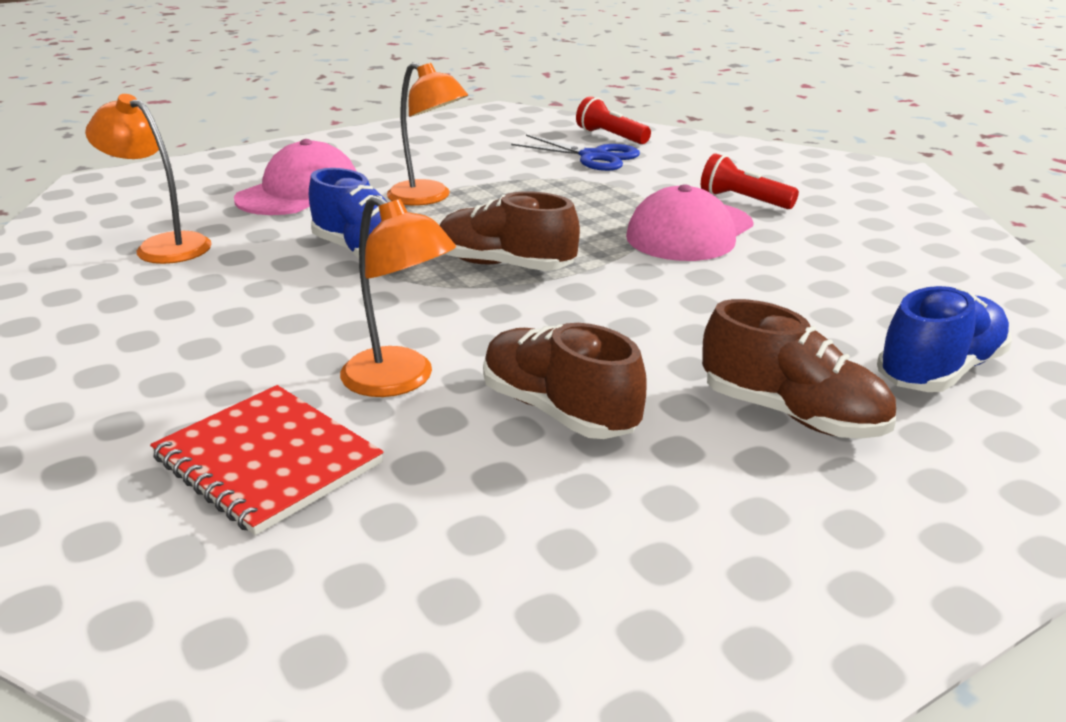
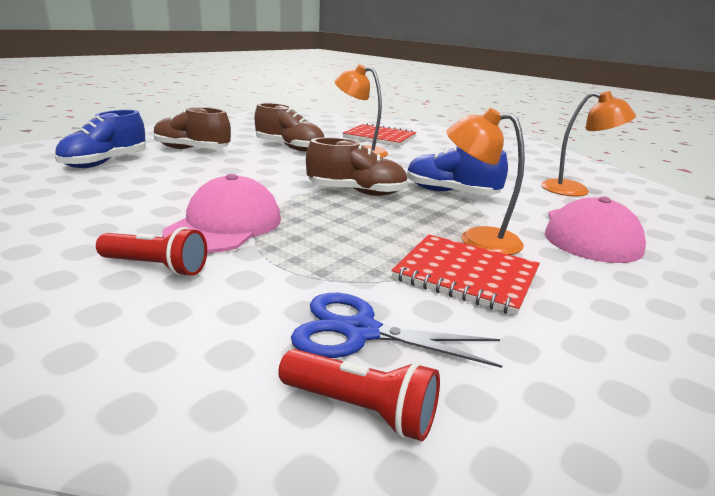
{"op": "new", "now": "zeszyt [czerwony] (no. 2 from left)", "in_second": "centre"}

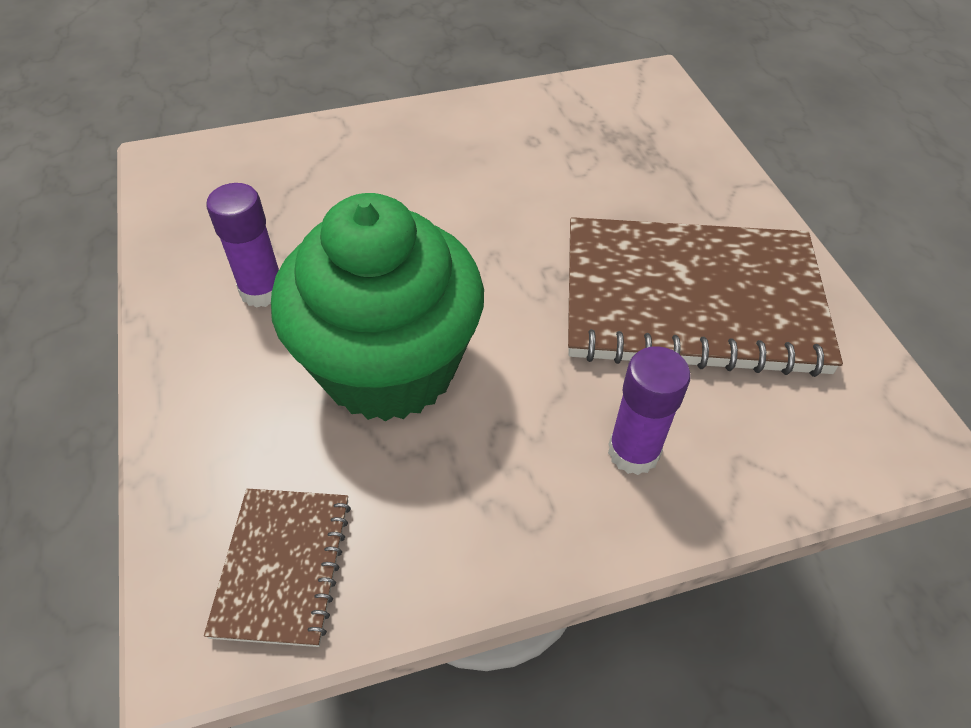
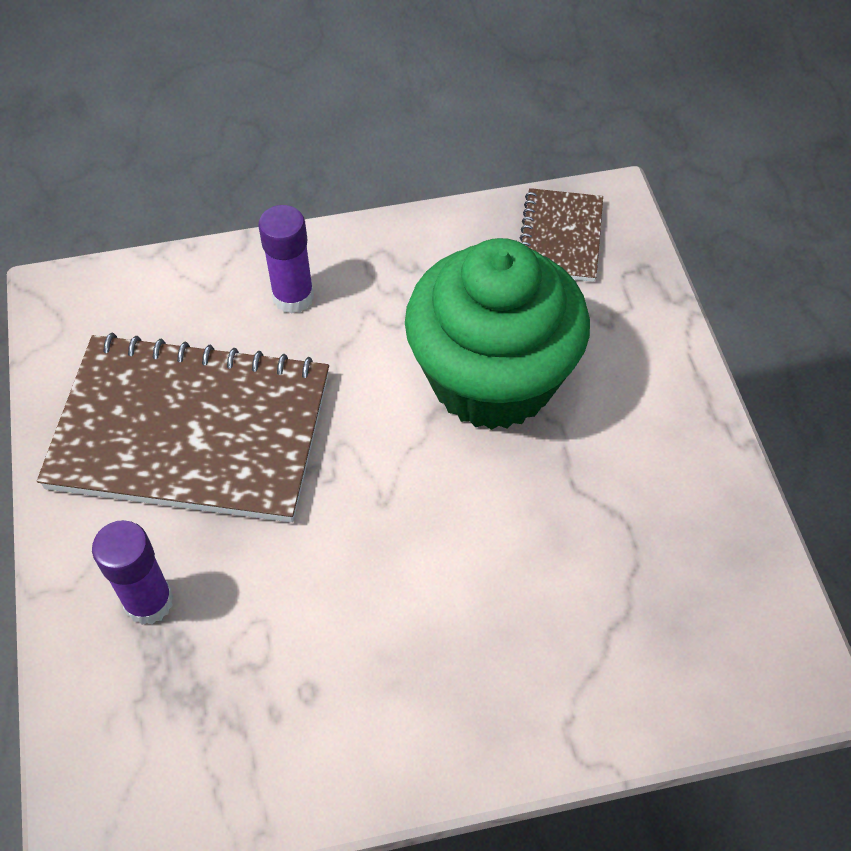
{"op": "shifted", "was": "klej w sztyfcie [fioletowy] (no. 1 from left)", "in_first": "middle left", "in_second": "bottom left"}

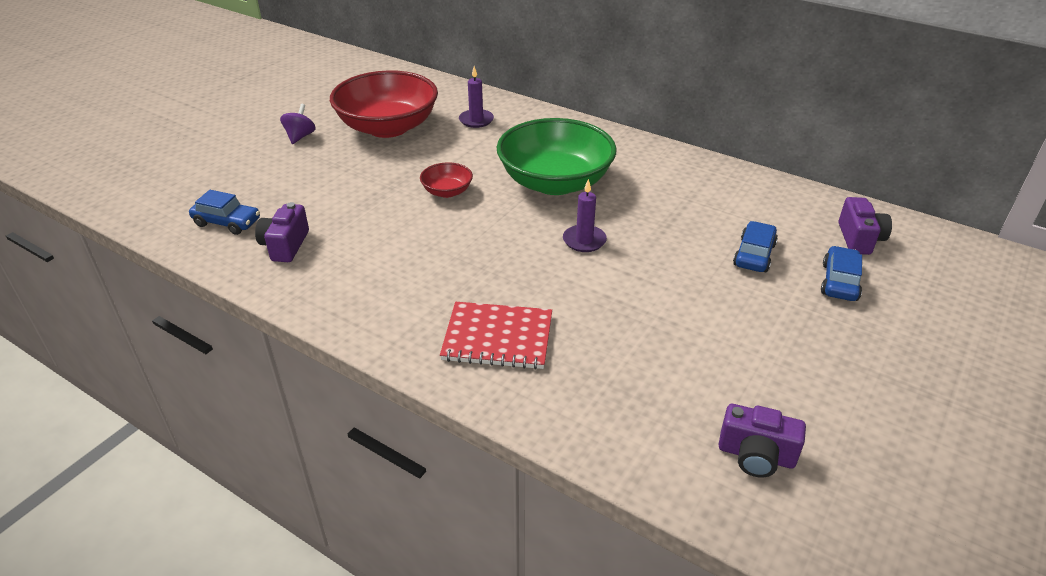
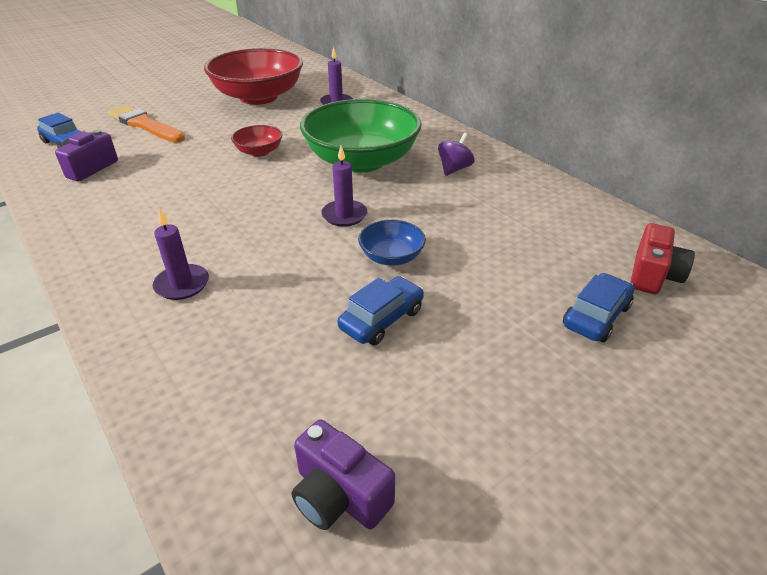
{"op": "shifted", "was": "bączek [fioletowy]", "in_first": "top left", "in_second": "top centre"}
{"op": "repainted", "was": "aparat fotograficzny [fioletowy] (no. 3 from left)", "now": "aparat fotograficzny [czerwony]", "in_first": "middle right", "in_second": "middle right"}
{"op": "shifted", "was": "samochód [niebieski] (no. 2 from left)", "in_first": "middle right", "in_second": "centre"}
{"op": "swapped", "was": "zeszyt [czerwony]", "now": "świeca [fioletowy] (no. 1 from left)", "in_first": "centre", "in_second": "middle left"}
{"op": "new", "now": "pędzel [pomarańczowy]", "in_second": "top left"}
{"op": "new", "now": "miska [niebieski]", "in_second": "centre"}

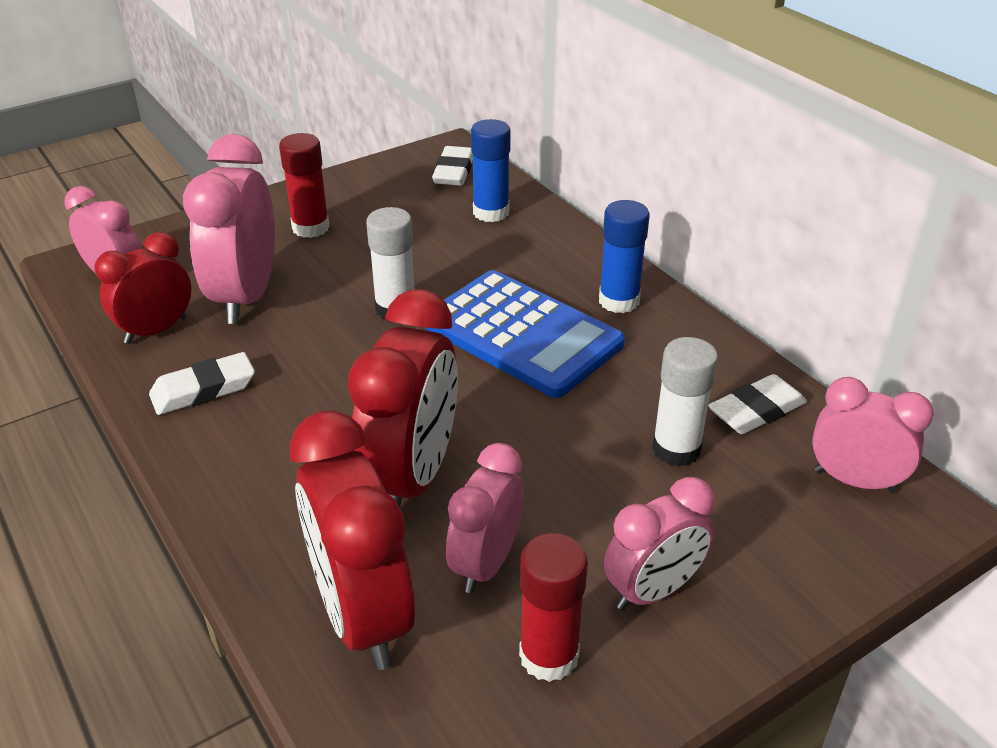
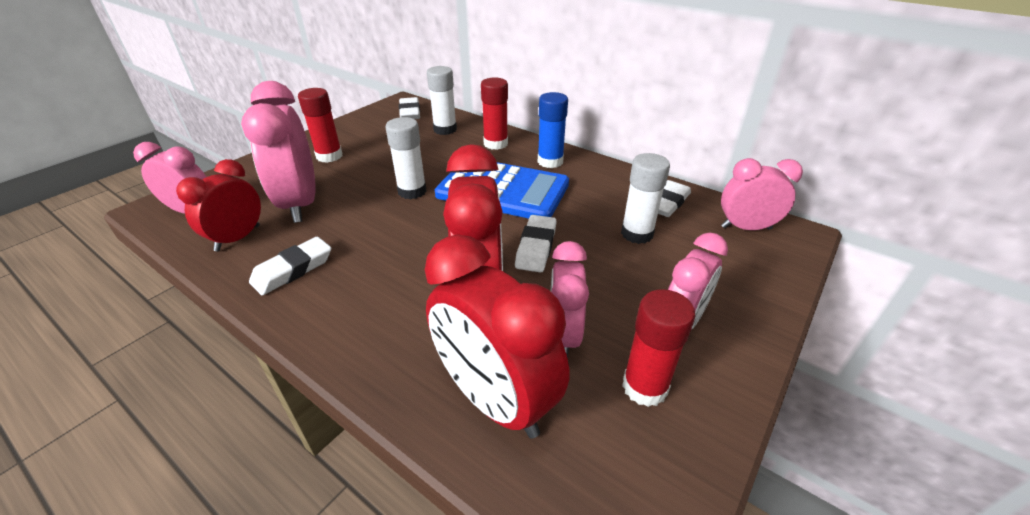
{"op": "repainted", "was": "klej w sztyfcie [niebieski] (no. 1 from left)", "now": "klej w sztyfcie [biały] (no. 2 from left)", "in_first": "top centre", "in_second": "top centre"}
{"op": "new", "now": "klej w sztyfcie [czerwony] (no. 2 from left)", "in_second": "top centre"}
{"op": "new", "now": "gumka do mazania [biały] (no. 3 from left)", "in_second": "centre"}

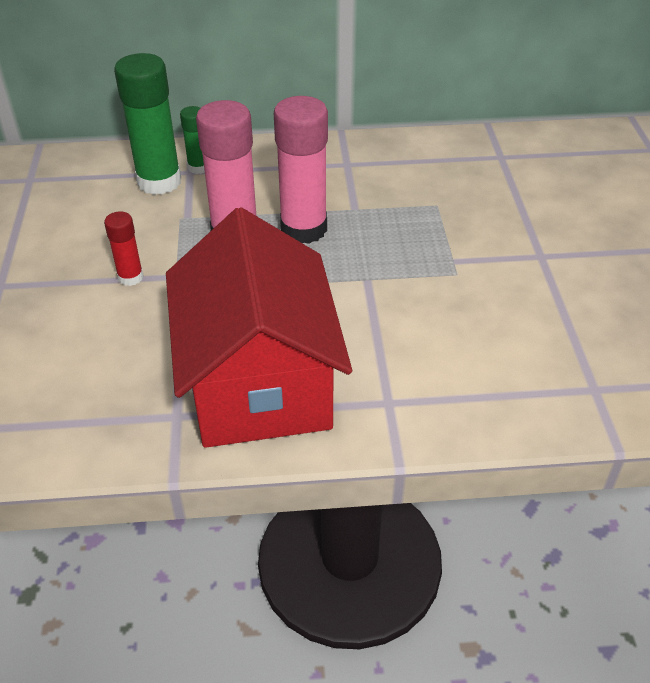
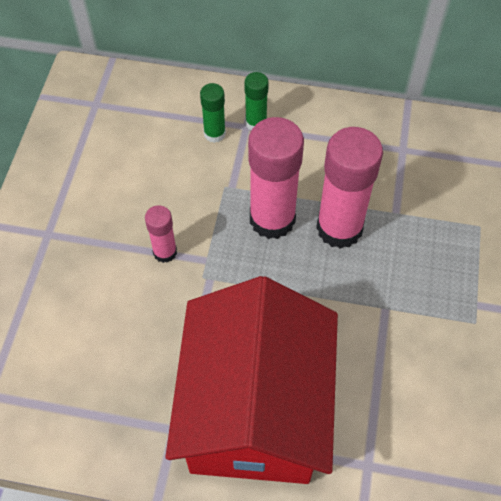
{"op": "scaled", "was": "klej w sztyfcie [zielony] (no. 1 from left)", "in_first": "top left", "in_second": "top centre", "ratio": 0.51}
{"op": "repainted", "was": "klej w sztyfcie [czerwony]", "now": "klej w sztyfcie [różowy] (no. 1 from left)", "in_first": "middle left", "in_second": "middle left"}

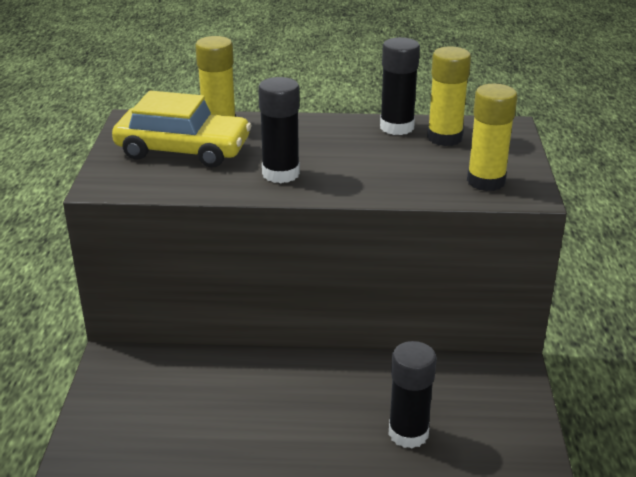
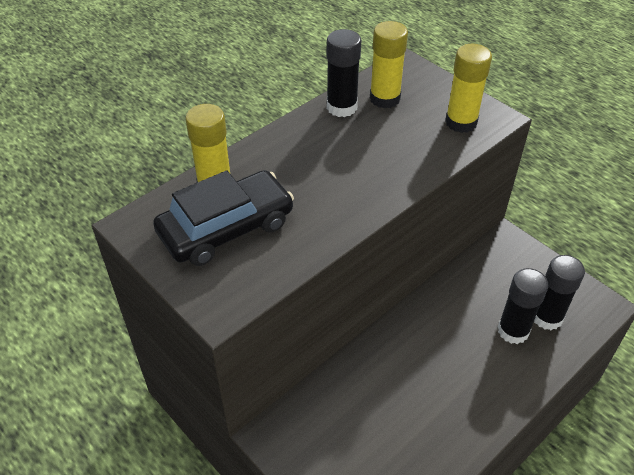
{"op": "shifted", "was": "klej w sztyfcie [czarny] (no. 1 from left in the first image)", "now": "klej w sztyfcie [czarny] (no. 3 from left)", "in_first": "top centre", "in_second": "middle right"}
{"op": "repainted", "was": "samochód [żółty]", "now": "samochód [czarny]", "in_first": "top left", "in_second": "centre"}

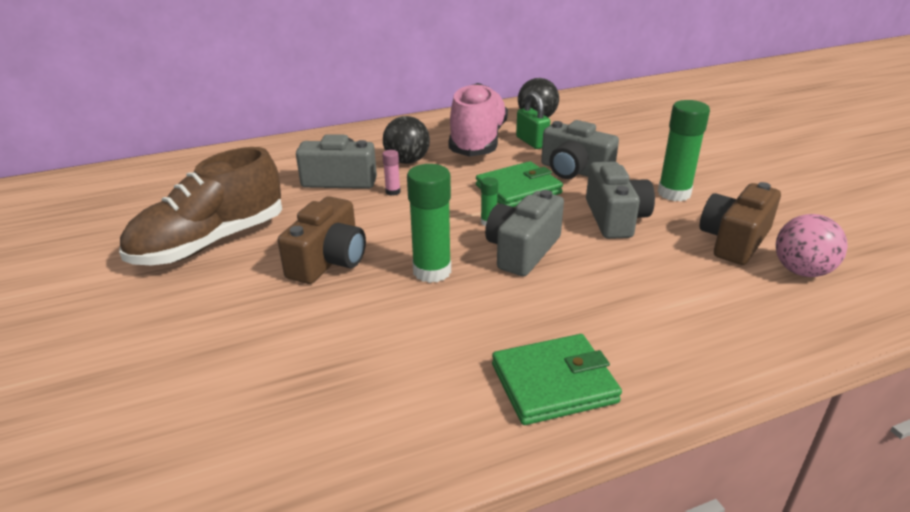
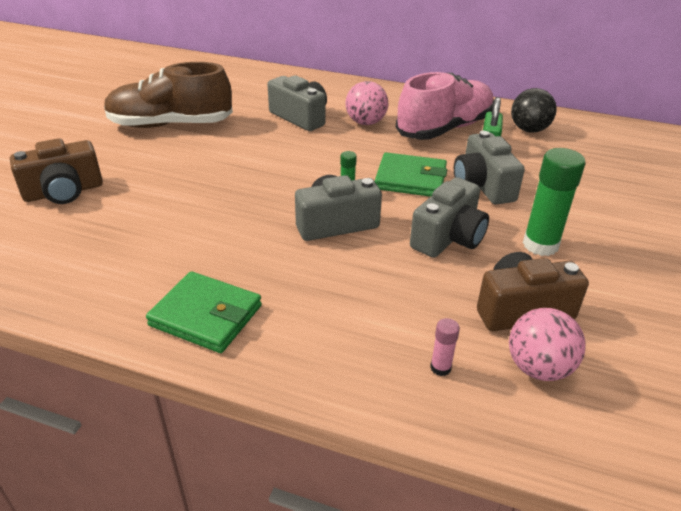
{"op": "repainted", "was": "piłka [czarny] (no. 1 from left)", "now": "piłka [różowy] (no. 1 from left)", "in_first": "top centre", "in_second": "top centre"}
{"op": "shifted", "was": "klej w sztyfcie [różowy]", "in_first": "centre", "in_second": "bottom centre"}
{"op": "gone", "was": "klej w sztyfcie [zielony] (no. 1 from left)", "in_first": "centre"}
{"op": "shifted", "was": "aparat fotograficzny [brązowy] (no. 1 from left)", "in_first": "centre", "in_second": "middle left"}

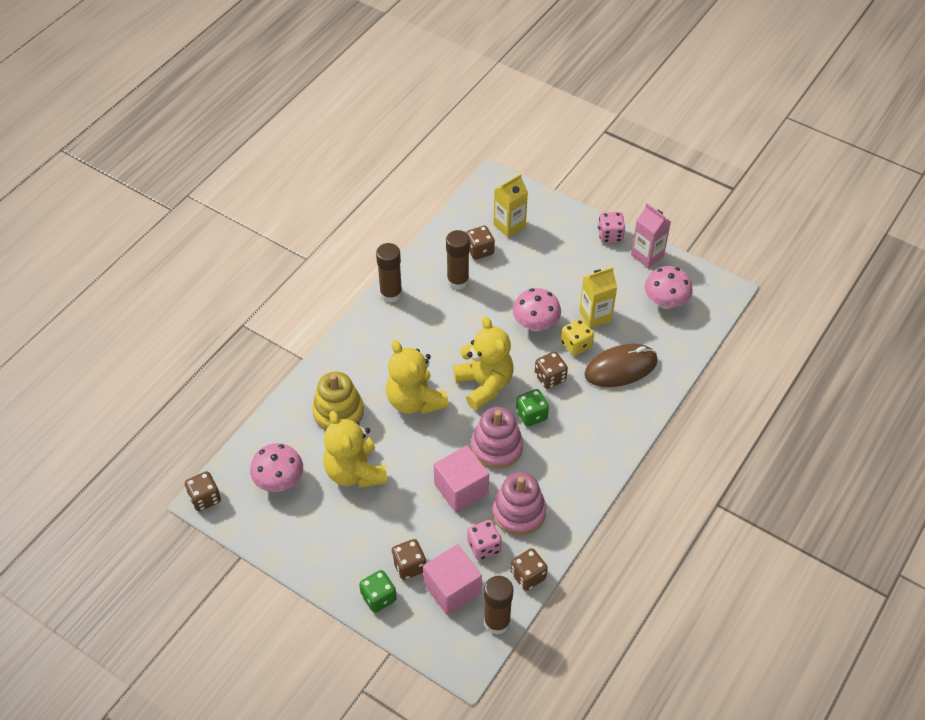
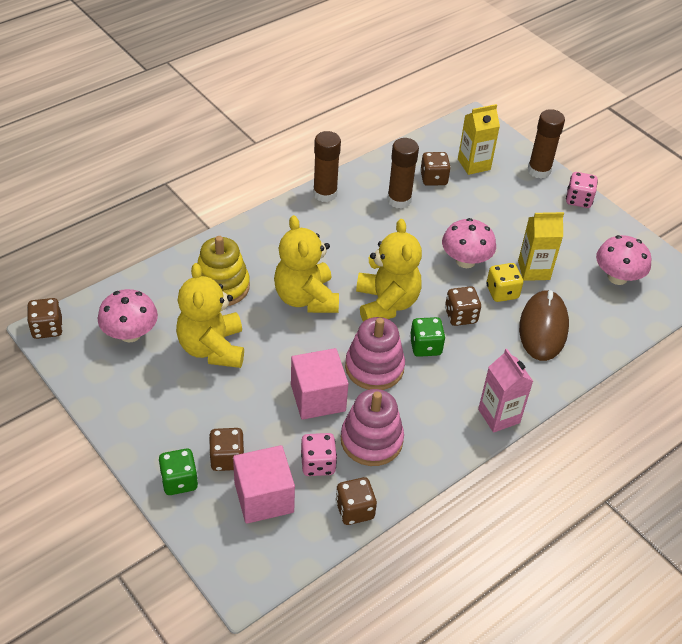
{"op": "shifted", "was": "karton mleka [różowy]", "in_first": "top right", "in_second": "middle right"}
{"op": "rotated", "was": "myszka [brązowy]", "in_first": "middle right", "in_second": "middle right", "clockwise": -75}
{"op": "shifted", "was": "klej w sztyfcie [brązowy] (no. 3 from left)", "in_first": "bottom centre", "in_second": "top right"}

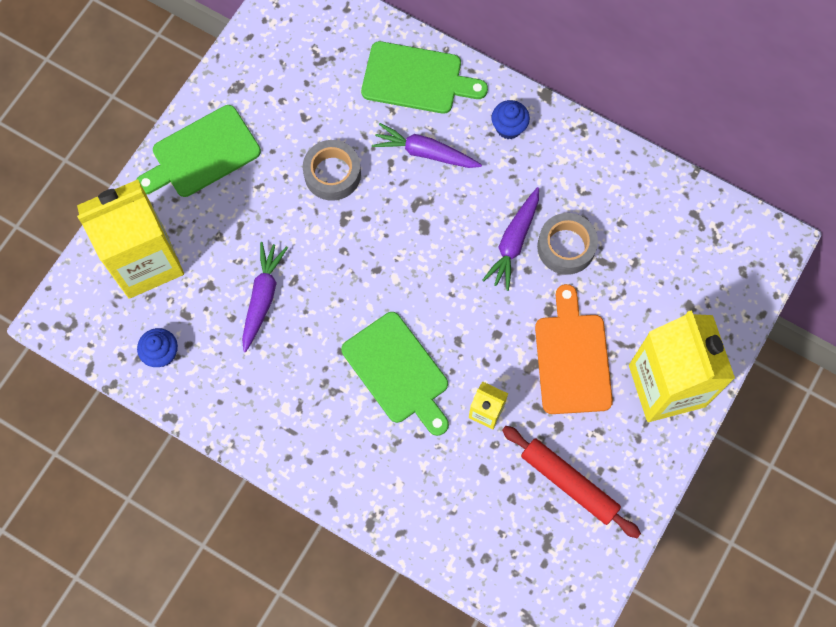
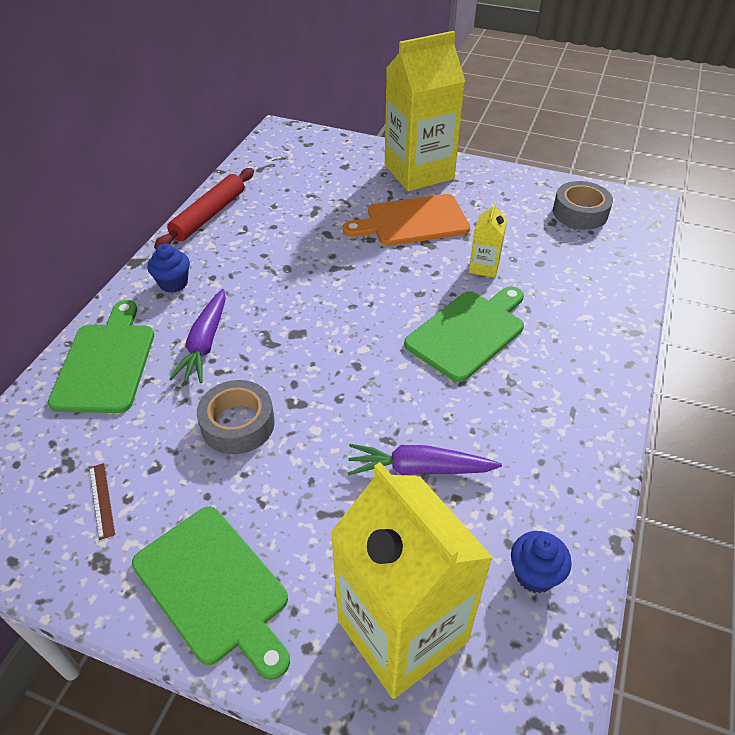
{"op": "gone", "was": "marchewka [fioletowy] (no. 3 from left)", "in_first": "centre"}
{"op": "shifted", "was": "taśma klejąca [szary] (no. 2 from left)", "in_first": "middle right", "in_second": "top right"}
{"op": "shifted", "was": "wałek do ciasta [czerwony]", "in_first": "bottom right", "in_second": "top left"}
{"op": "new", "now": "linijka [brązowy]", "in_second": "bottom left"}

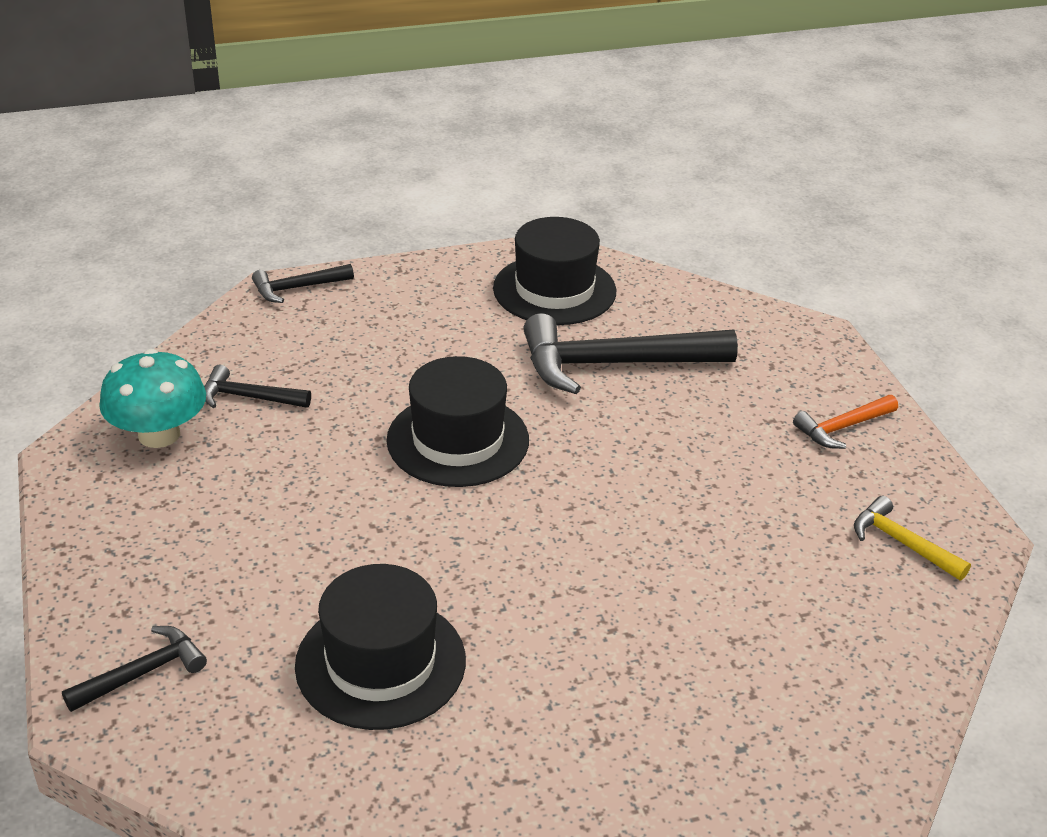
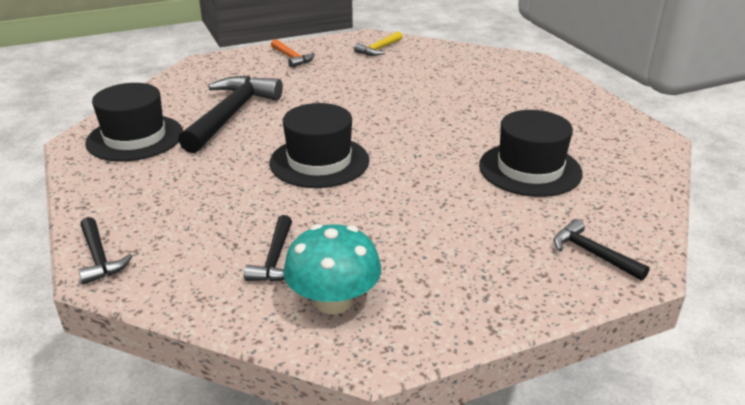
{"op": "rotated", "was": "młotek [czarny] (no. 4 from left in the first image)", "in_first": "centre", "in_second": "top left", "clockwise": -150}

